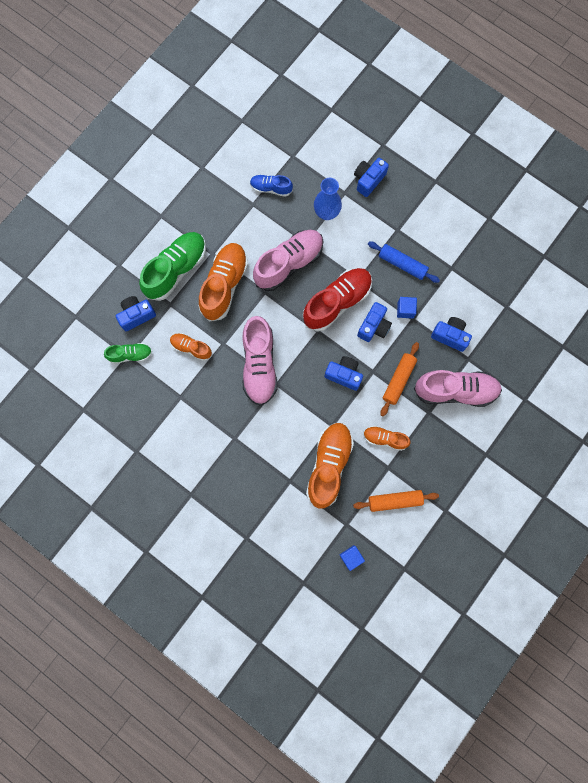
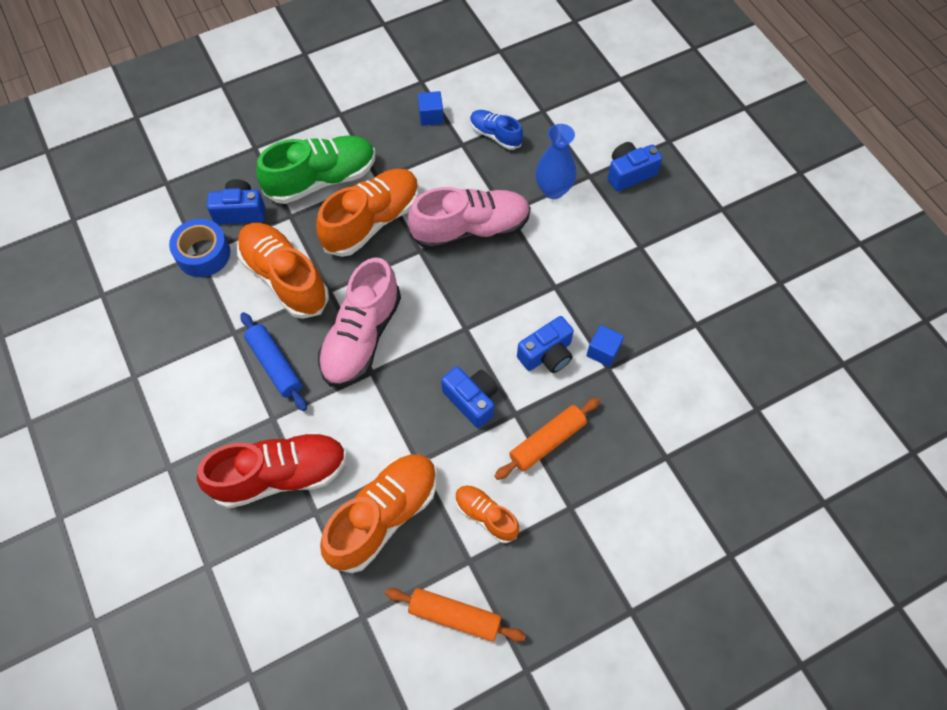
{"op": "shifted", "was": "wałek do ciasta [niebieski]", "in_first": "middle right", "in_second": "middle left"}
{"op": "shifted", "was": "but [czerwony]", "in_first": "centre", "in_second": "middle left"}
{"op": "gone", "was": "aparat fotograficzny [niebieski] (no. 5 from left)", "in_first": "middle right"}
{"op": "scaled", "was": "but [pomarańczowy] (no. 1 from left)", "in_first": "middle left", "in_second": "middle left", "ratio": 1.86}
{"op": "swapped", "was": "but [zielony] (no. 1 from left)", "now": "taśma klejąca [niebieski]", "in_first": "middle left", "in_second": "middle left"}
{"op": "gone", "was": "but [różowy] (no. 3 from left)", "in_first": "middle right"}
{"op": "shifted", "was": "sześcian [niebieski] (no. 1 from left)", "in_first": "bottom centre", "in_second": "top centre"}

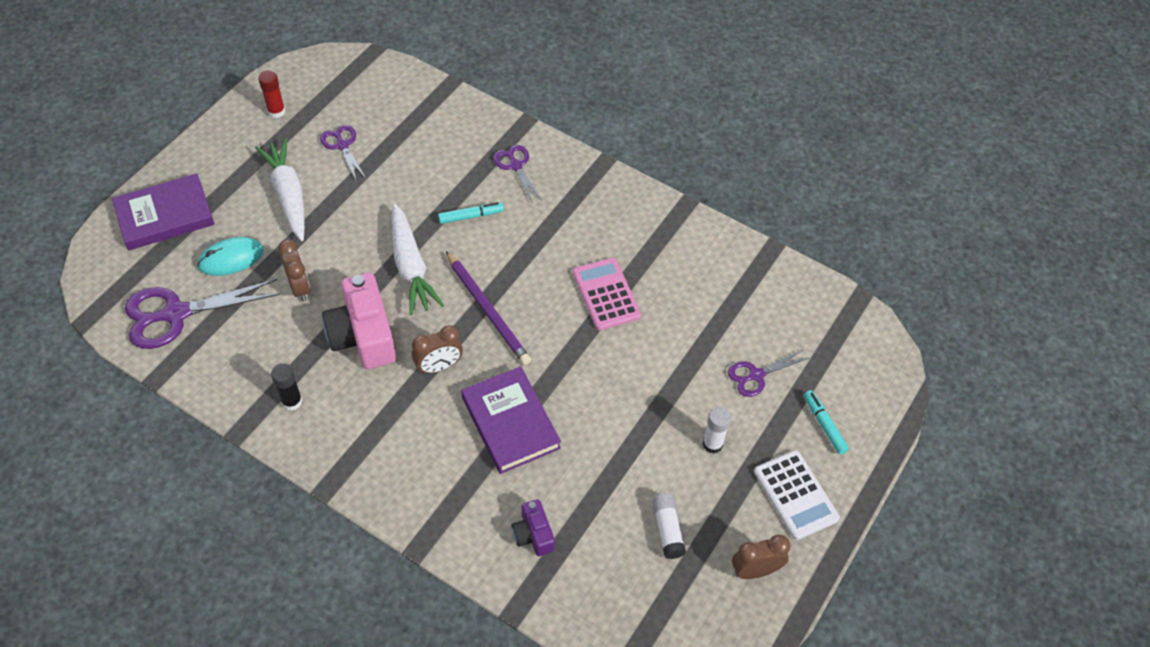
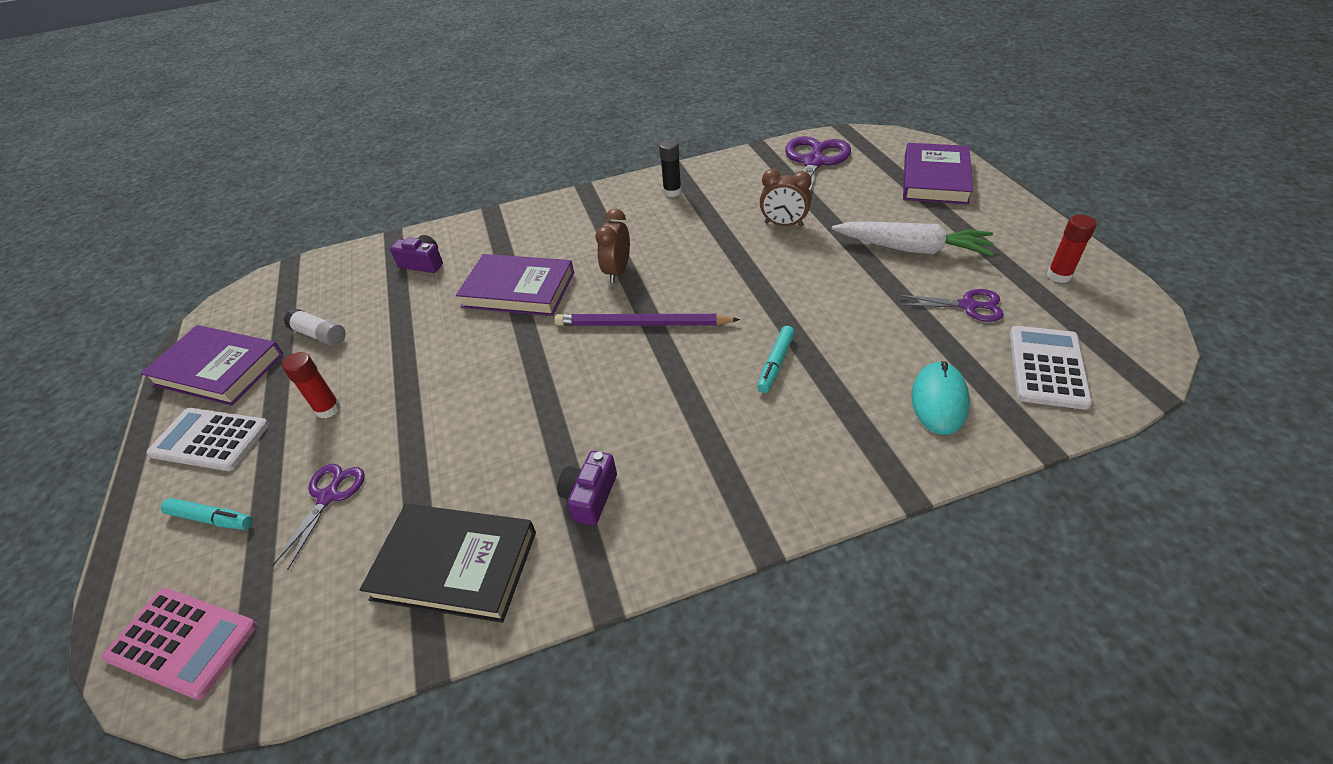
{"op": "gone", "was": "nożyczki [fioletowy] (no. 3 from left)", "in_first": "top centre"}
{"op": "gone", "was": "marchewka [biały] (no. 2 from left)", "in_first": "centre"}
{"op": "shifted", "was": "myszka [turkusowy]", "in_first": "middle left", "in_second": "middle right"}
{"op": "shifted", "was": "kalkulator [różowy]", "in_first": "centre", "in_second": "bottom left"}
{"op": "gone", "was": "aparat fotograficzny [różowy]", "in_first": "middle left"}
{"op": "repainted", "was": "klej w sztyfcie [biały] (no. 2 from left)", "now": "klej w sztyfcie [czerwony] (no. 1 from left)", "in_first": "centre", "in_second": "middle left"}
{"op": "swapped", "was": "budzik [brązowy] (no. 3 from left)", "now": "książka [fioletowy] (no. 1 from left)", "in_first": "bottom centre", "in_second": "middle left"}
{"op": "new", "now": "kalkulator [biały] (no. 2 from left)", "in_second": "middle right"}
{"op": "new", "now": "aparat fotograficzny [fioletowy] (no. 2 from left)", "in_second": "centre"}
{"op": "new", "now": "książka [czarny]", "in_second": "bottom centre"}

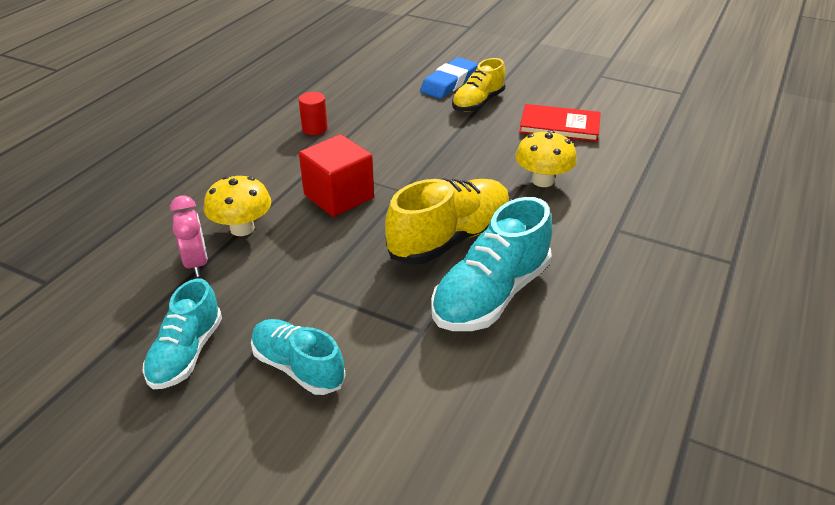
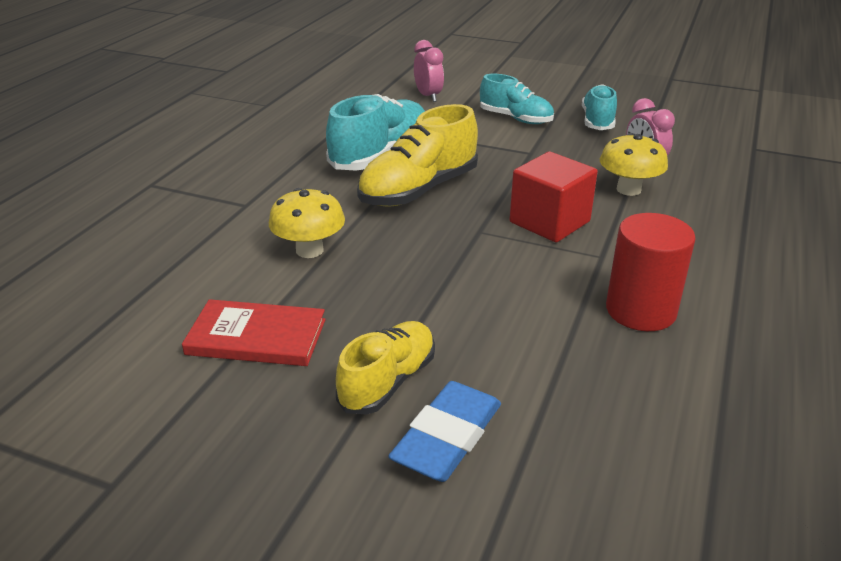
{"op": "scaled", "was": "walec [czerwony]", "in_first": "top centre", "in_second": "middle right", "ratio": 1.76}
{"op": "new", "now": "budzik [różowy] (no. 1 from left)", "in_second": "top centre"}

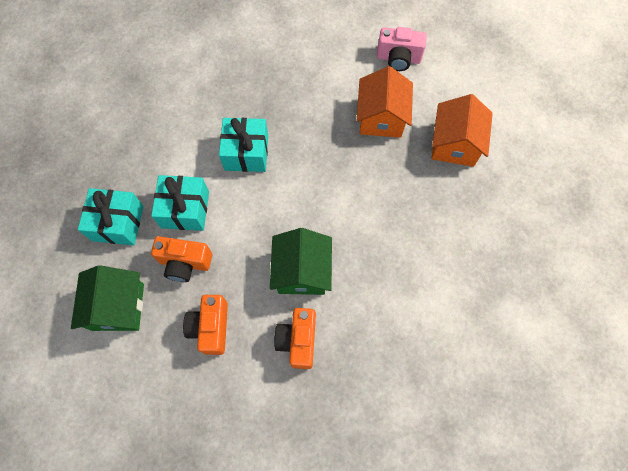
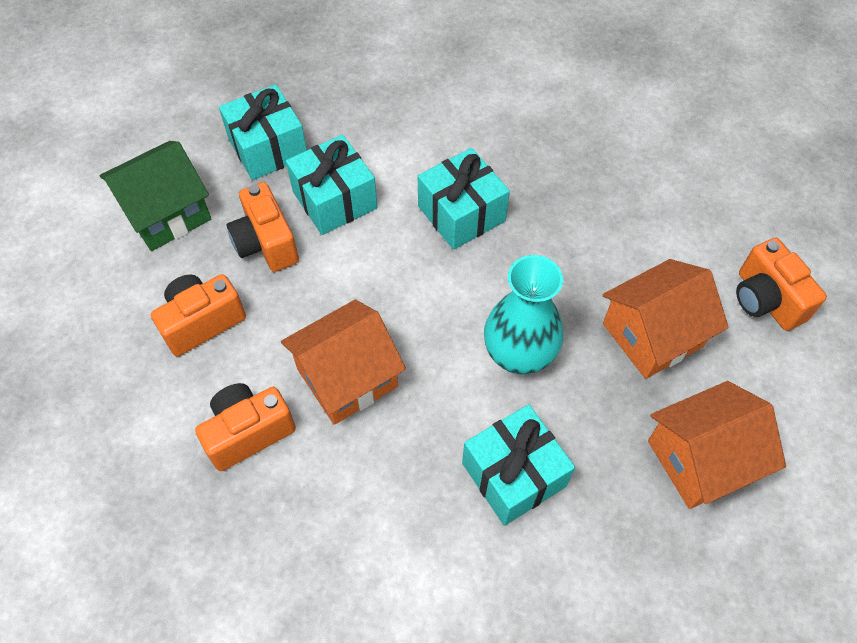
{"op": "repainted", "was": "aparat fotograficzny [różowy]", "now": "aparat fotograficzny [pomarańczowy] (no. 4 from left)", "in_first": "top centre", "in_second": "middle right"}
{"op": "repainted", "was": "domek [zielony] (no. 2 from left)", "now": "domek [pomarańczowy] (no. 1 from left)", "in_first": "centre", "in_second": "centre"}
{"op": "new", "now": "wazon [turkusowy]", "in_second": "centre"}
{"op": "new", "now": "prezent [turkusowy] (no. 4 from left)", "in_second": "bottom centre"}

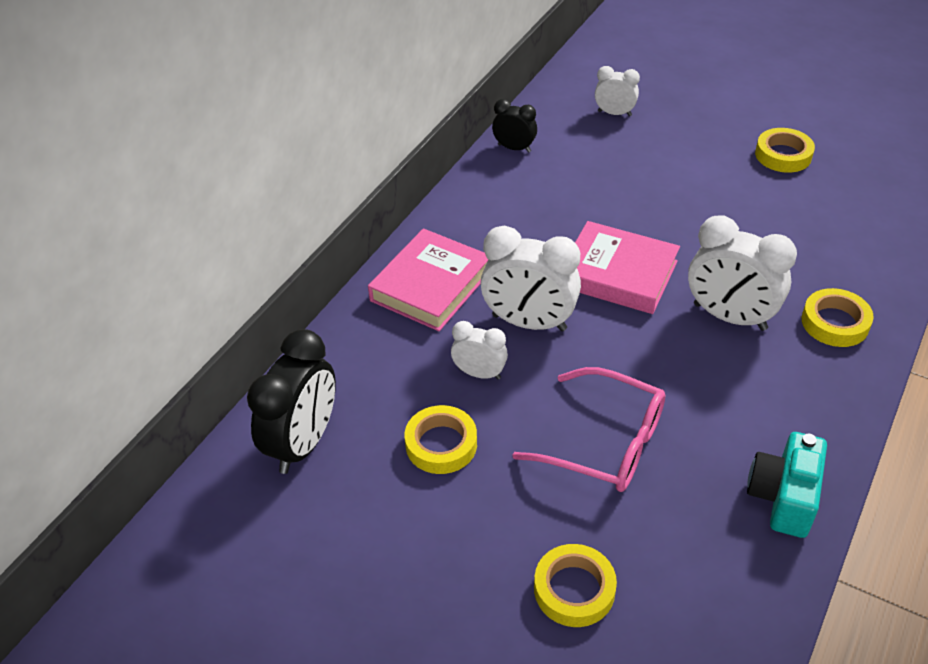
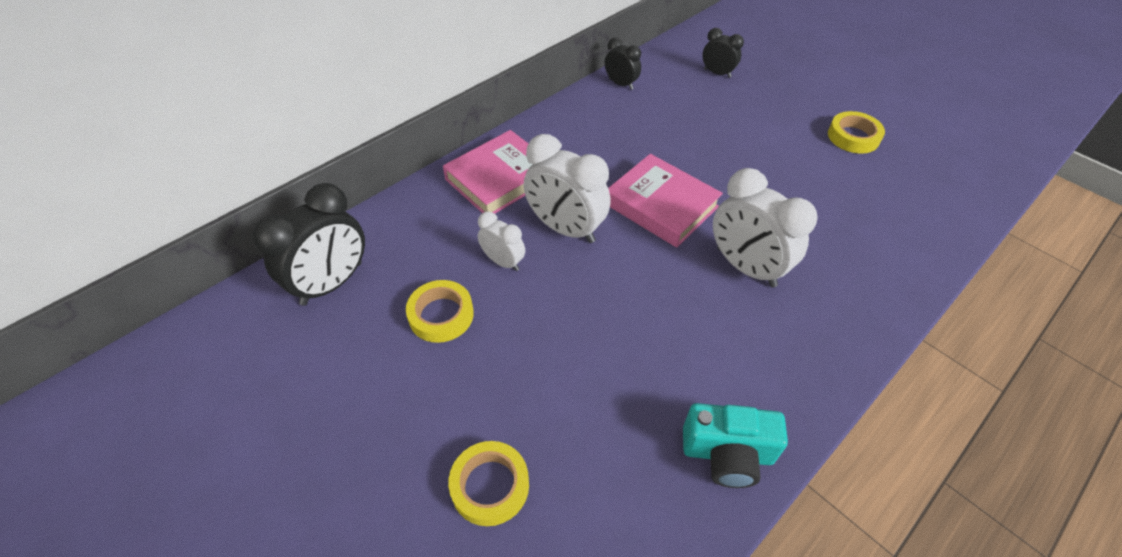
{"op": "repainted", "was": "budzik [biały] (no. 3 from left)", "now": "budzik [czarny] (no. 3 from left)", "in_first": "top centre", "in_second": "top centre"}
{"op": "gone", "was": "taśma klejąca [żółty] (no. 4 from left)", "in_first": "middle right"}
{"op": "gone", "was": "okulary [różowy]", "in_first": "centre"}
{"op": "rotated", "was": "aparat fotograficzny [turkusowy]", "in_first": "bottom right", "in_second": "bottom centre", "clockwise": -120}

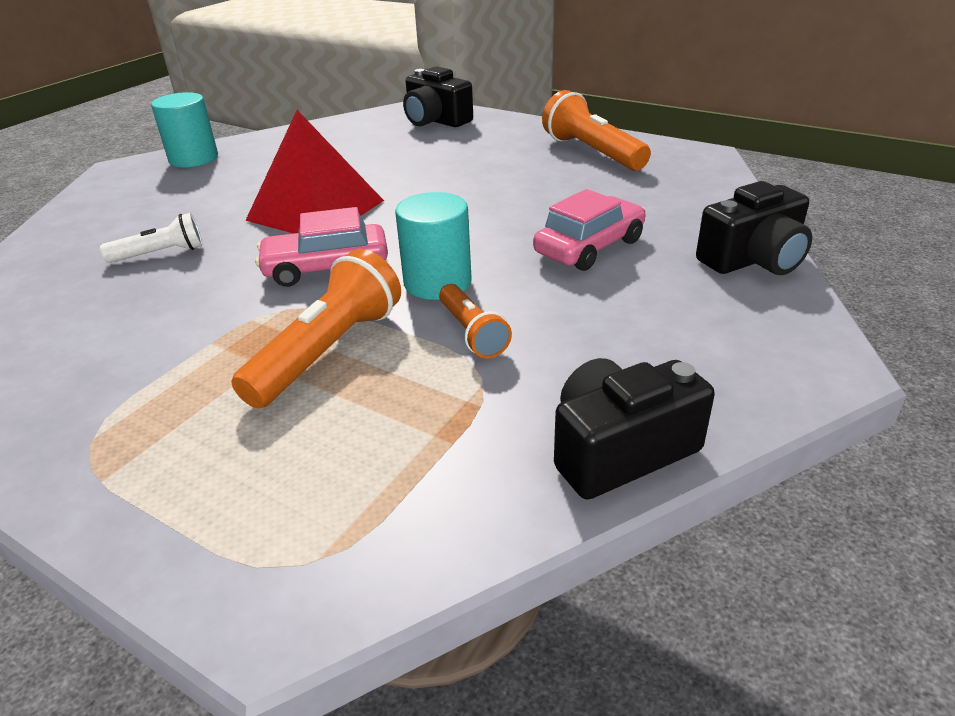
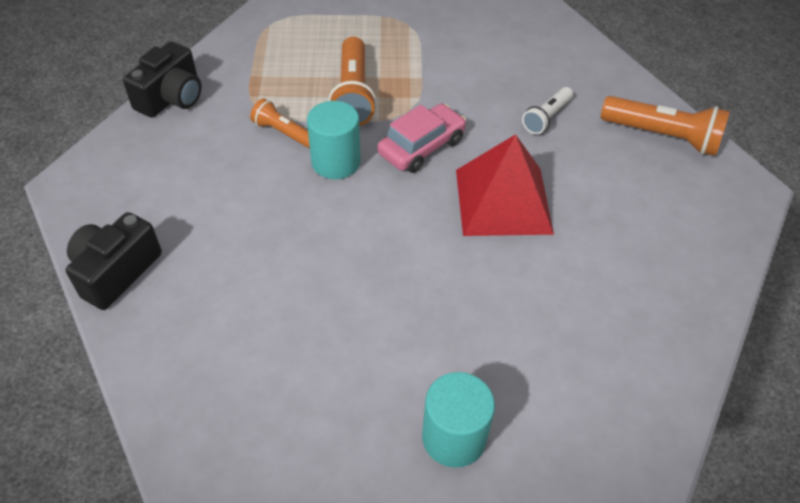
{"op": "gone", "was": "aparat fotograficzny [czarny] (no. 1 from left)", "in_first": "top centre"}
{"op": "shifted", "was": "latarka [pomarańczowy] (no. 3 from left)", "in_first": "top centre", "in_second": "top right"}
{"op": "shifted", "was": "walec [turkusowy] (no. 1 from left in the first image)", "now": "walec [turkusowy] (no. 2 from left)", "in_first": "top left", "in_second": "bottom centre"}
{"op": "gone", "was": "samochód [różowy] (no. 2 from left)", "in_first": "top centre"}

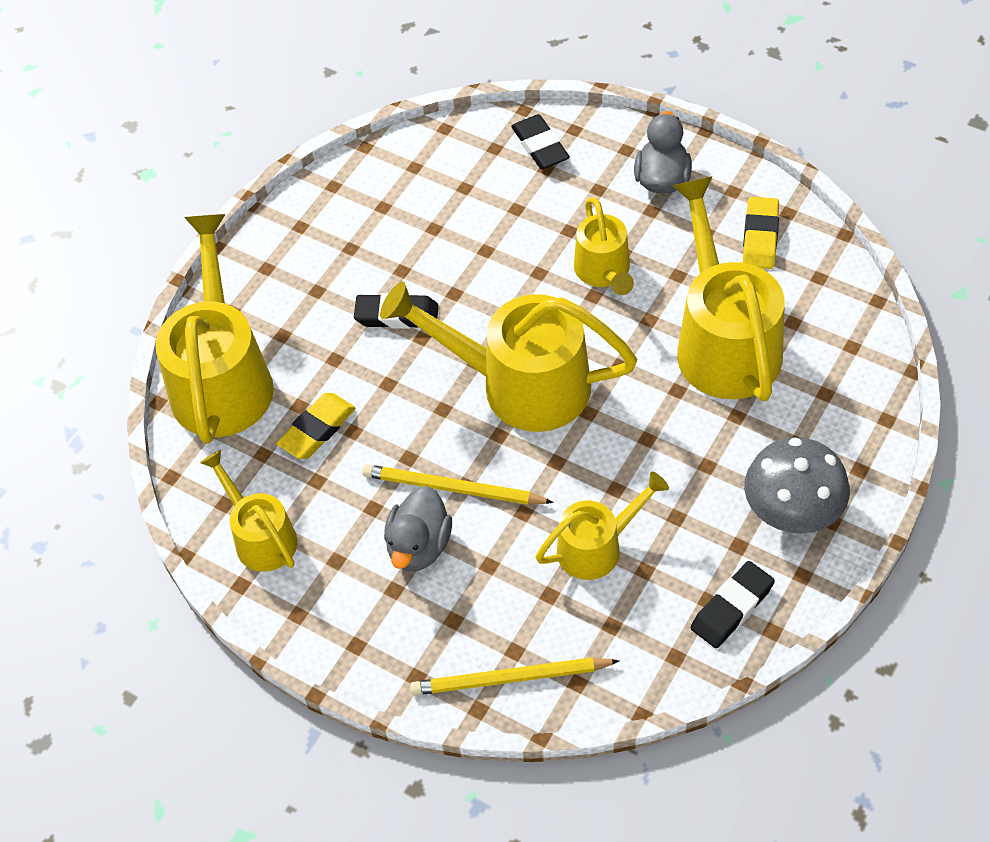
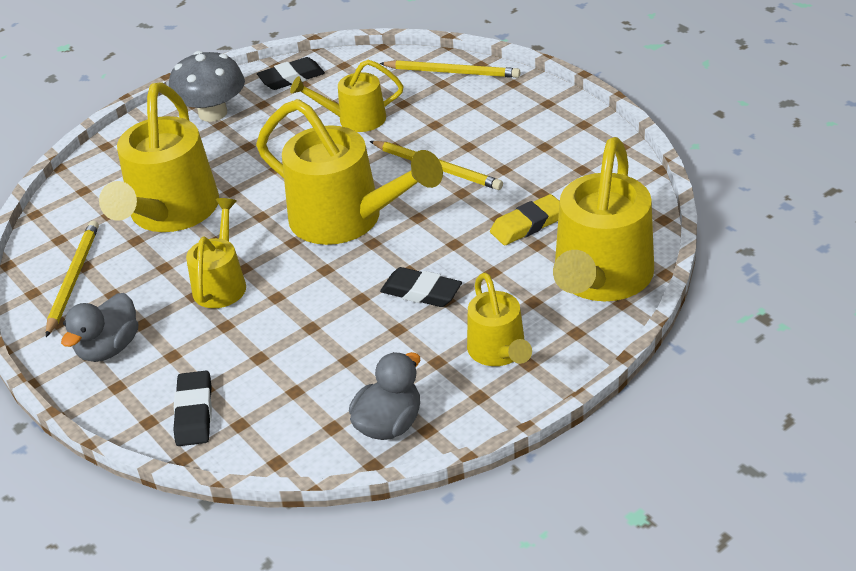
{"op": "swapped", "was": "gumka do mazania [żółty] (no. 2 from left)", "now": "ołówek [żółty] (no. 1 from left)", "in_first": "top right", "in_second": "middle left"}
{"op": "shifted", "was": "konewka [żółty] (no. 2 from left in the first image)", "now": "konewka [żółty] (no. 5 from left)", "in_first": "middle left", "in_second": "centre"}
{"op": "shifted", "was": "kaczka [szary] (no. 1 from left in the first image)", "now": "kaczka [szary] (no. 2 from left)", "in_first": "centre", "in_second": "bottom centre"}

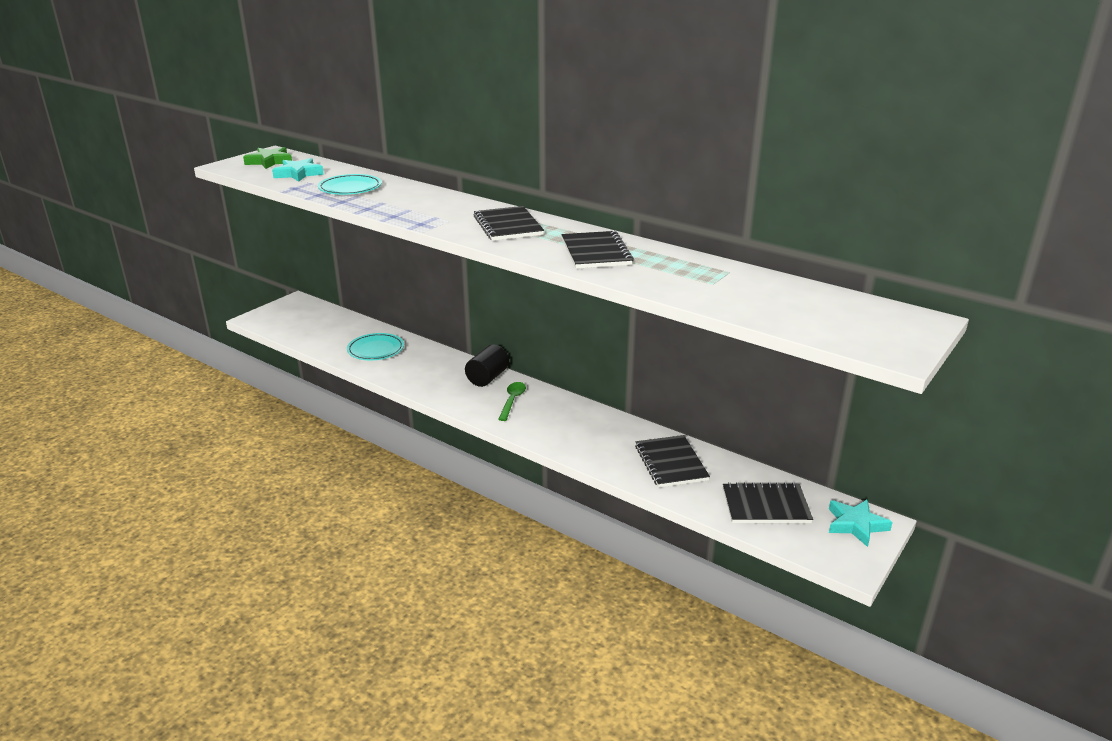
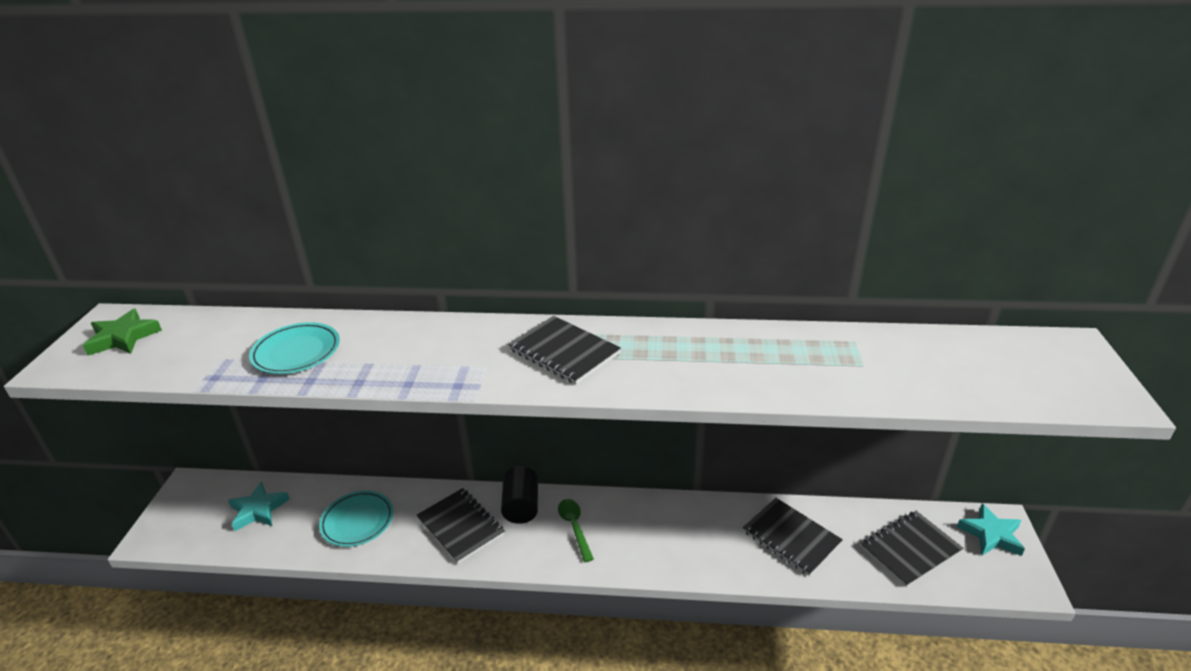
{"op": "shifted", "was": "gwiazda [turkusowy] (no. 1 from left)", "in_first": "top left", "in_second": "bottom left"}
{"op": "shifted", "was": "zeszyt [czarny] (no. 2 from left in the first image)", "now": "zeszyt [czarny] (no. 1 from left)", "in_first": "centre", "in_second": "bottom centre"}

